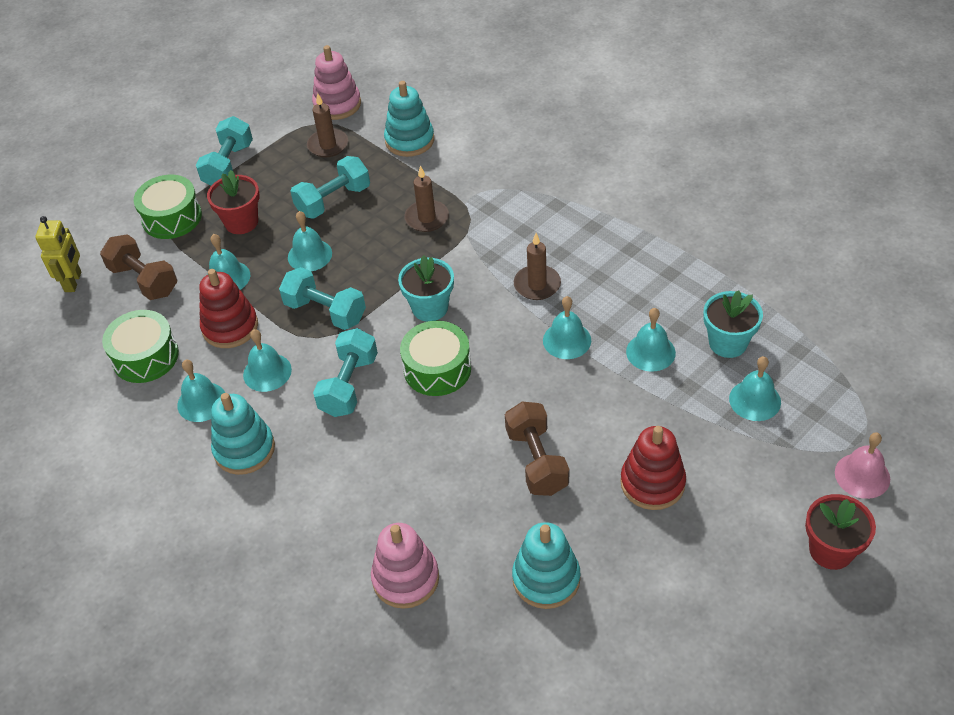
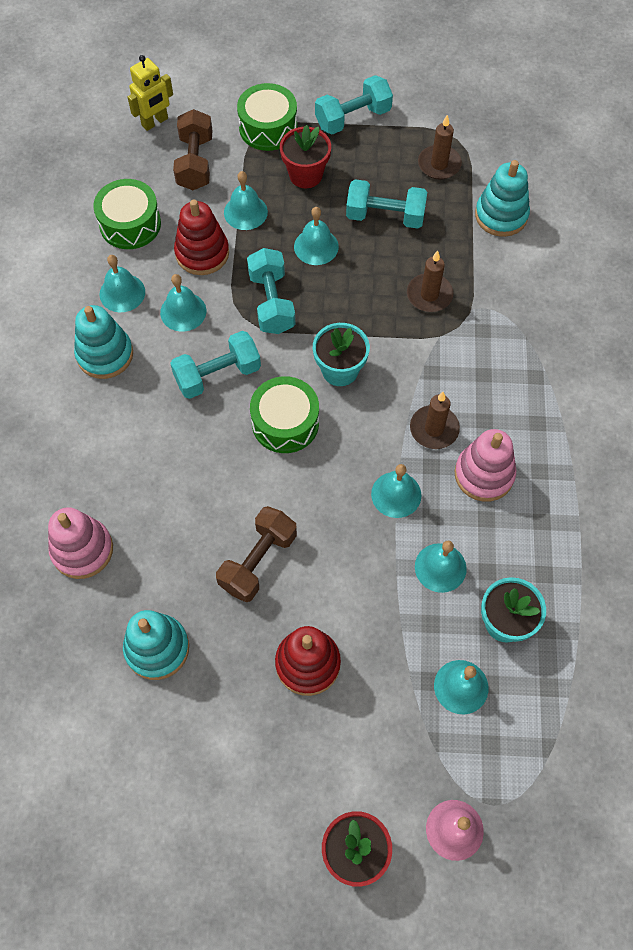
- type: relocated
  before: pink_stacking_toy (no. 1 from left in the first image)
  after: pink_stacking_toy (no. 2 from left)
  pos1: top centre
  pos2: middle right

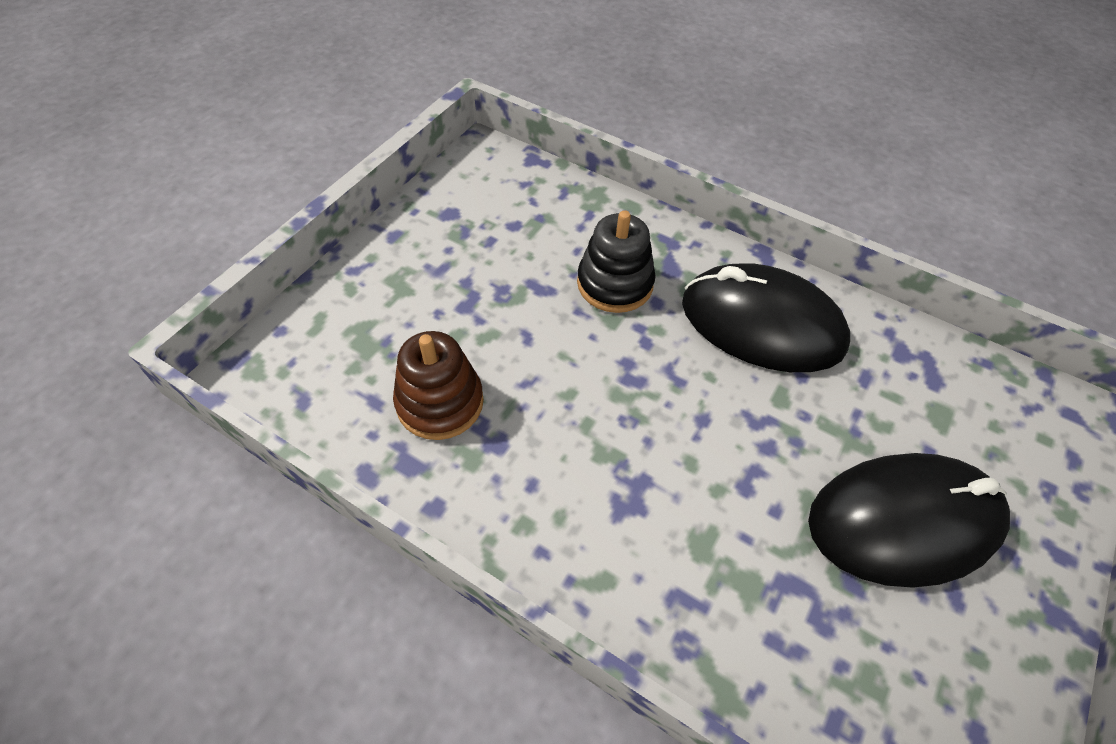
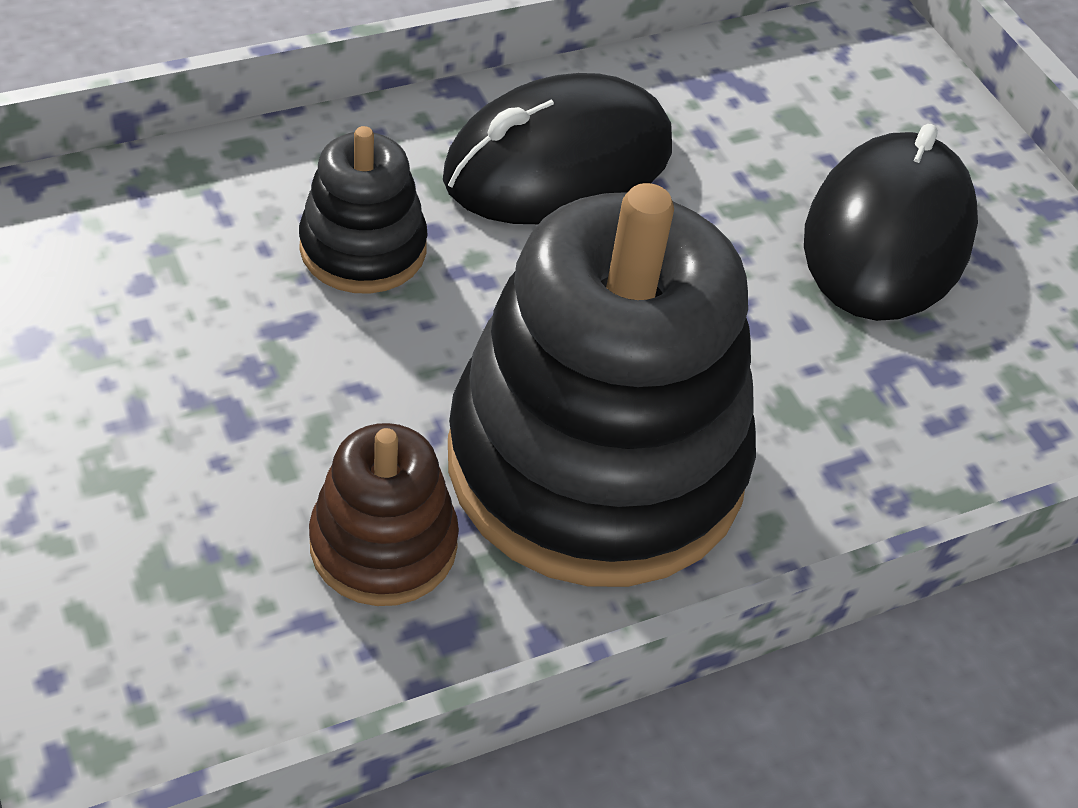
- type: appeared
  after: black_stacking_toy (no. 2 from left)
  pos2: centre

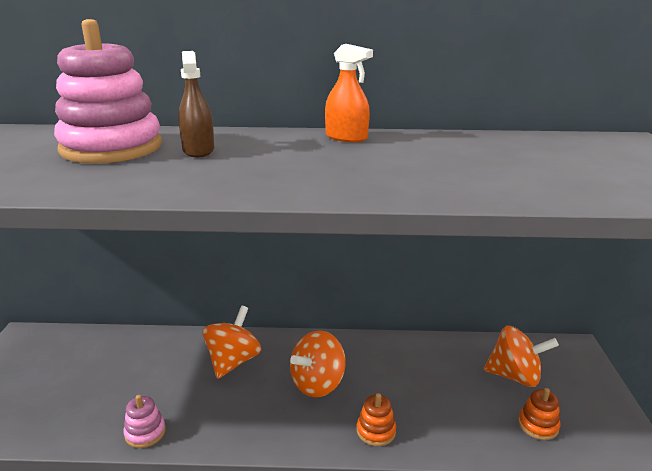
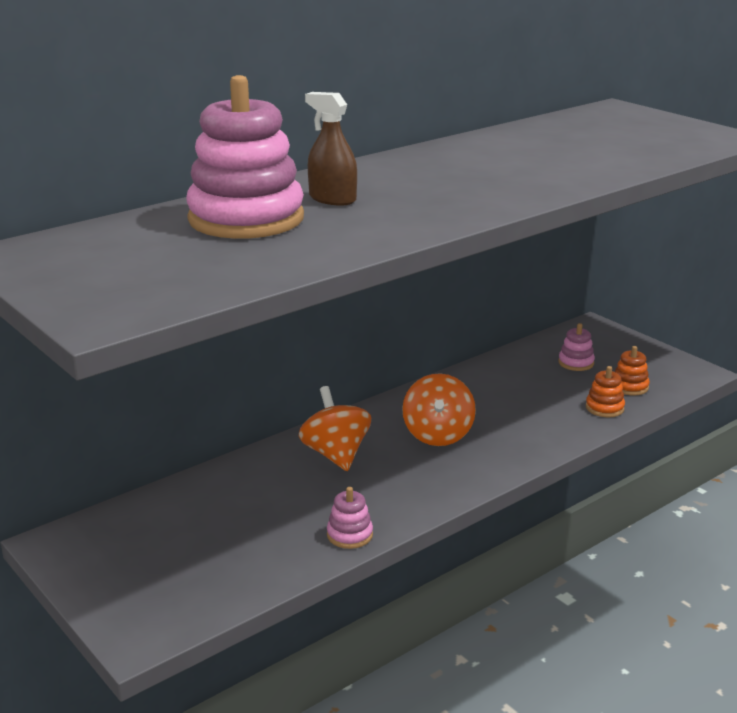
- type: exchanged
  before: orange_spinning_top (no. 3 from left)
  after: pink_stacking_toy (no. 3 from left)
  pos1: bottom right
  pos2: middle right
- type: relocated
  before: orange_stacking_toy (no. 1 from left)
  pos1: bottom centre
  pos2: middle right
- type: missing
  before: orange_spray_bottle
  pos1: top centre

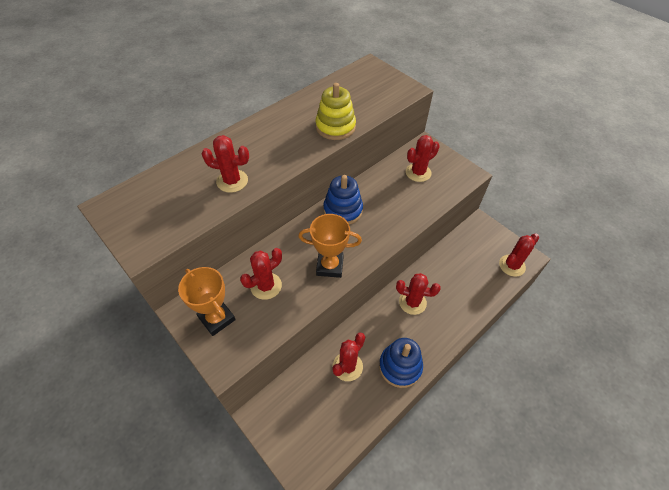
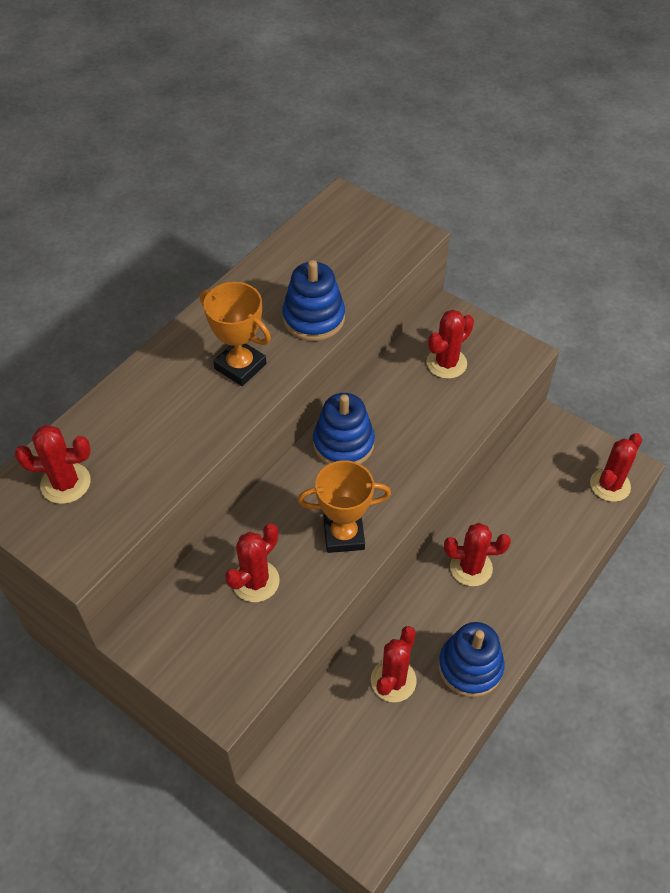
- type: relocated
  before: red_cactus (no. 1 from left)
  pos1: centre
  pos2: middle left
- type: relocated
  before: orange_trophy (no. 1 from left)
  pos1: middle left
  pos2: centre
- type: colour
  before: yellow_stacking_toy
  after: blue_stacking_toy (no. 1 from left)
  pos1: top centre
  pos2: centre

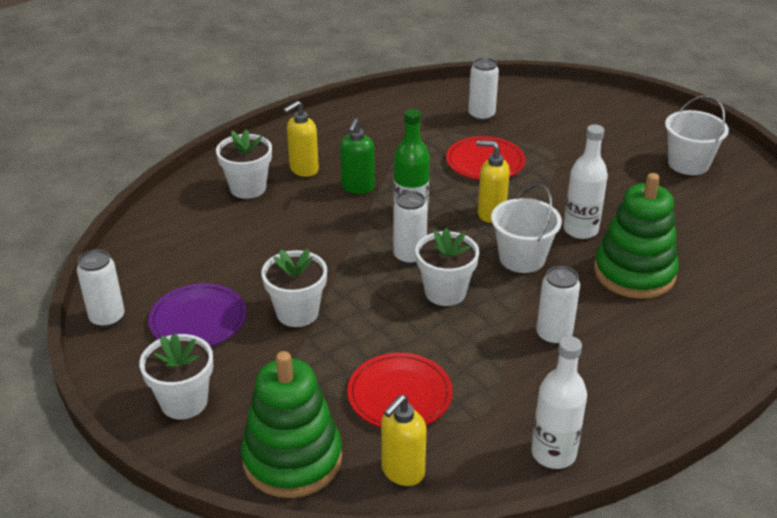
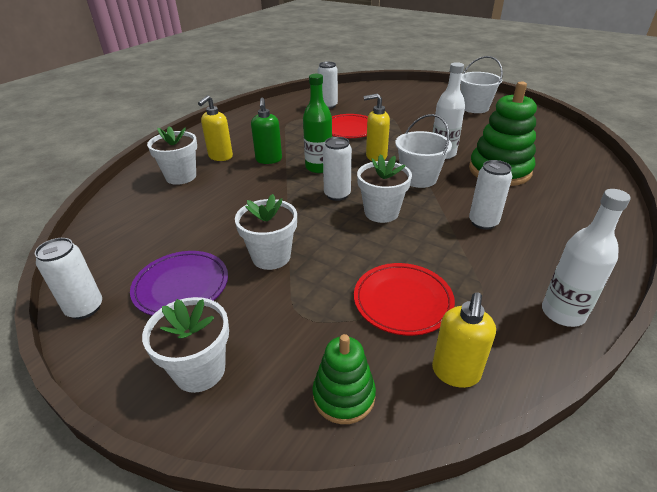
- type: size
  before: green_stacking_toy (no. 1 from left)
  pos1: bottom centre
  pos2: bottom centre
  scale: 0.58

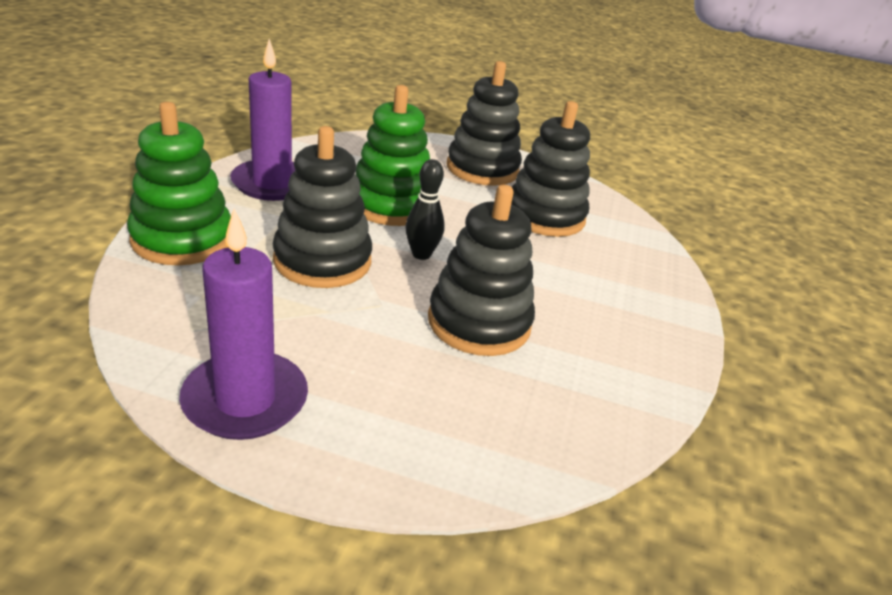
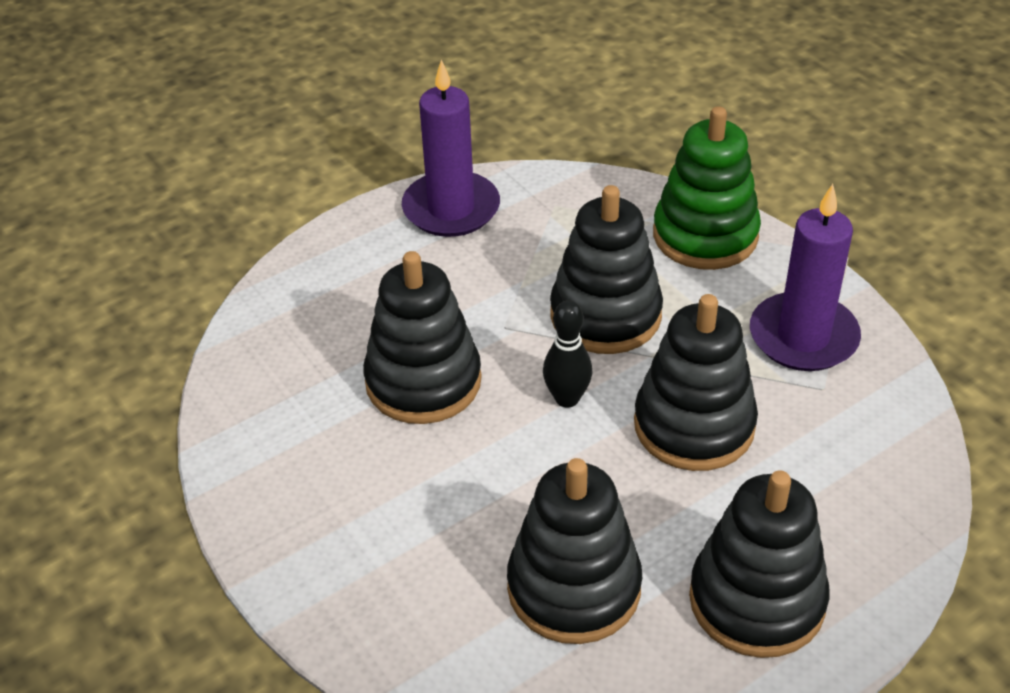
- type: colour
  before: green_stacking_toy (no. 2 from left)
  after: black_stacking_toy (no. 4 from left)
  pos1: top centre
  pos2: middle right

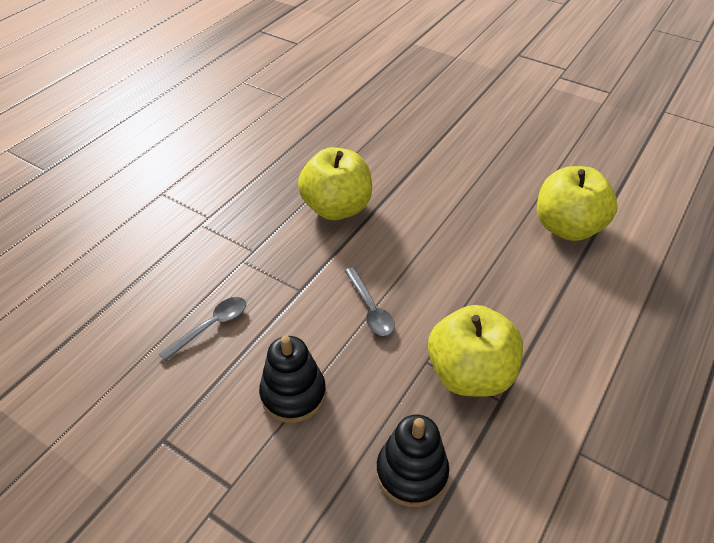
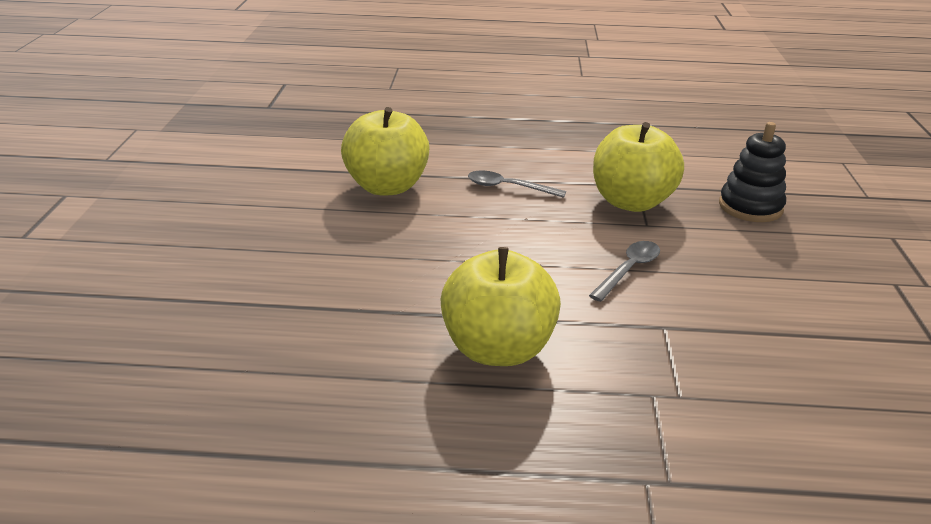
- type: relocated
  before: grey_spoon (no. 1 from left)
  pos1: middle left
  pos2: centre
- type: missing
  before: black_stacking_toy (no. 1 from left)
  pos1: bottom centre

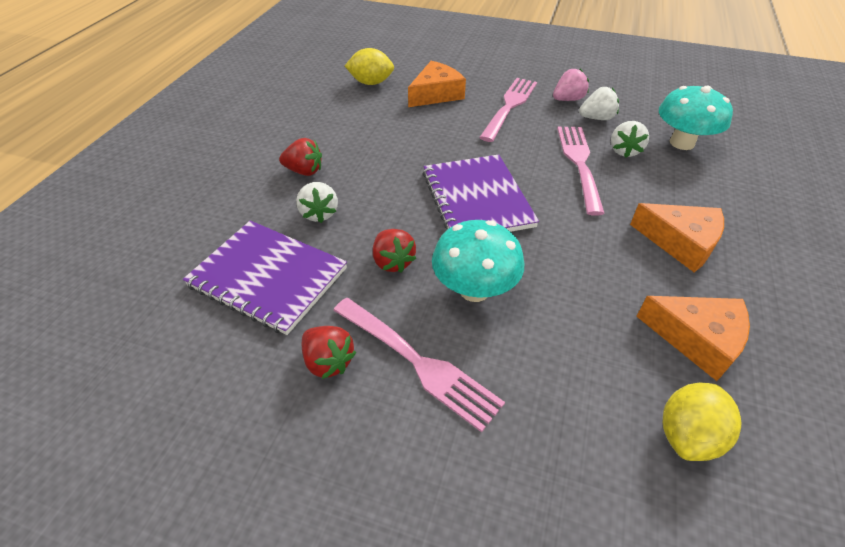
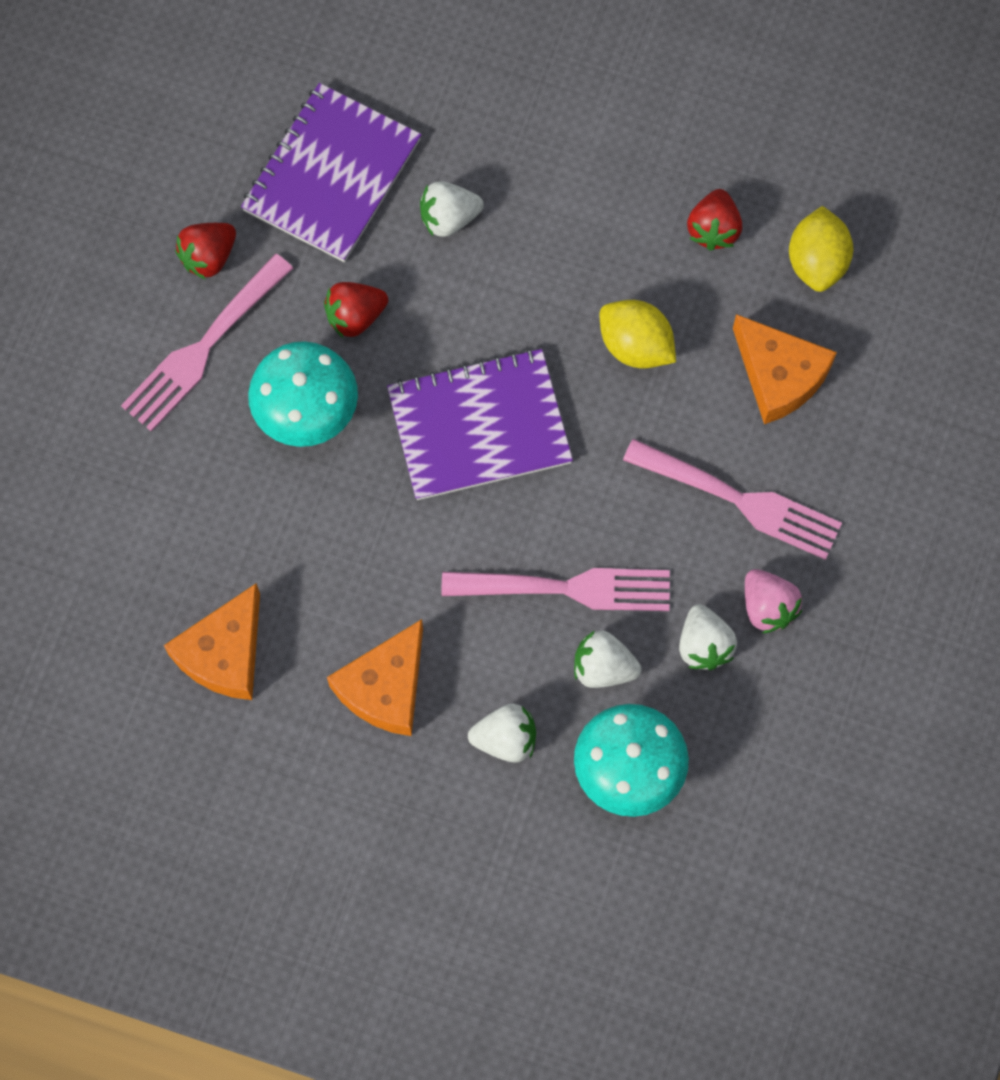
- type: appeared
  after: white_strawberry (no. 2 from left)
  pos2: bottom centre
- type: relocated
  before: yellow_lemon (no. 2 from left in the first image)
  after: yellow_lemon (no. 1 from left)
  pos1: bottom right
  pos2: top centre
- type: relocated
  before: red_strawberry (no. 1 from left in the first image)
  after: red_strawberry (no. 3 from left)
  pos1: top centre
  pos2: top right

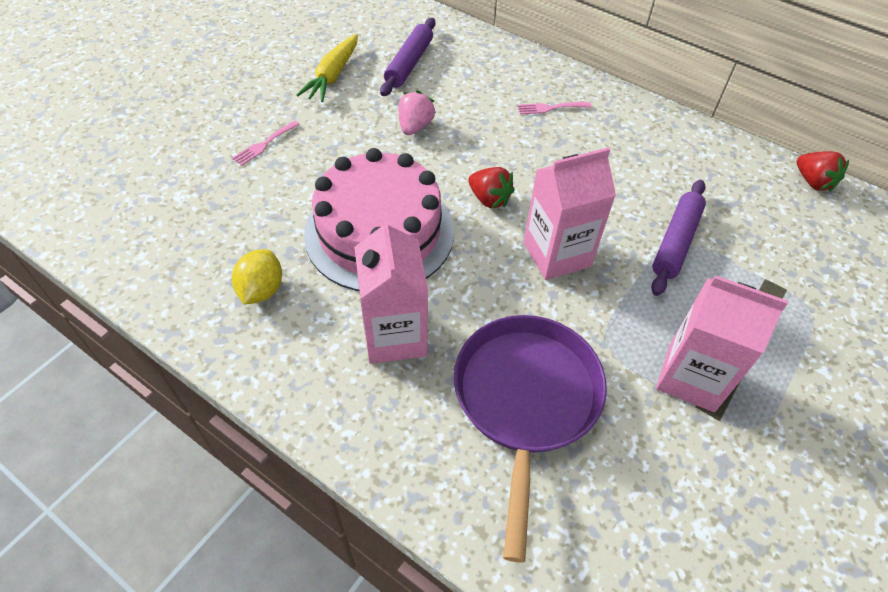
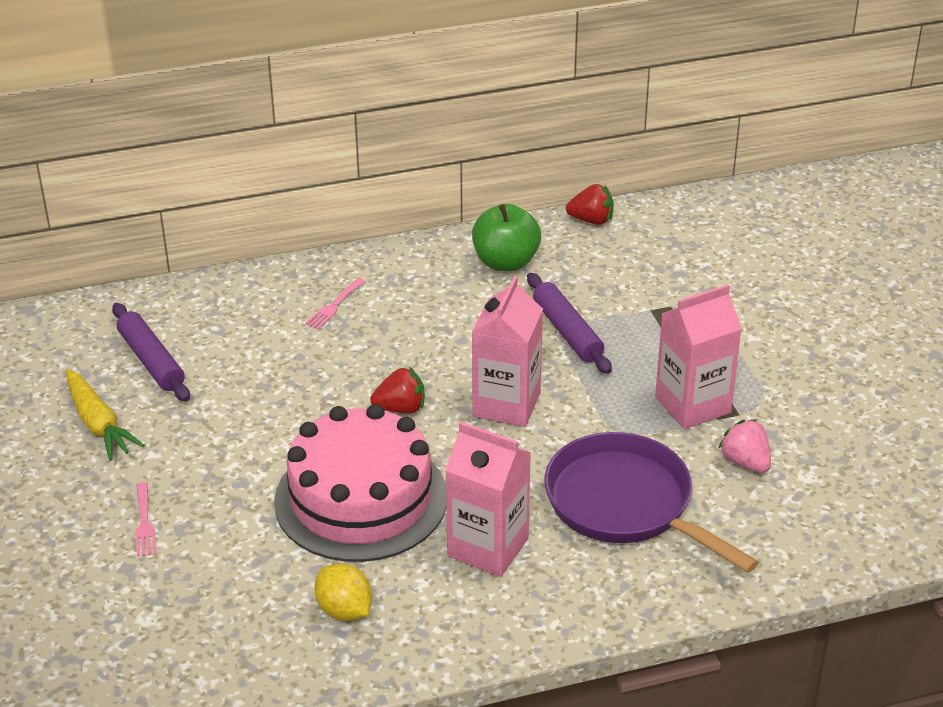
- type: appeared
  after: green_apple
  pos2: centre
- type: relocated
  before: pink_strawberry
  pos1: top centre
  pos2: middle right

